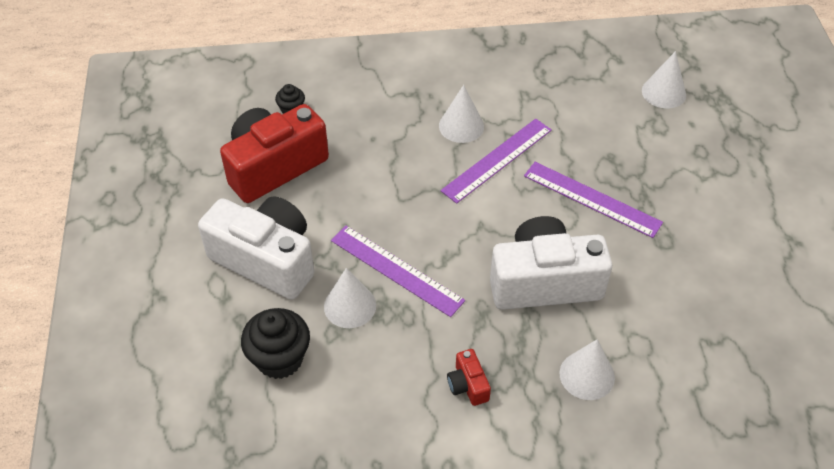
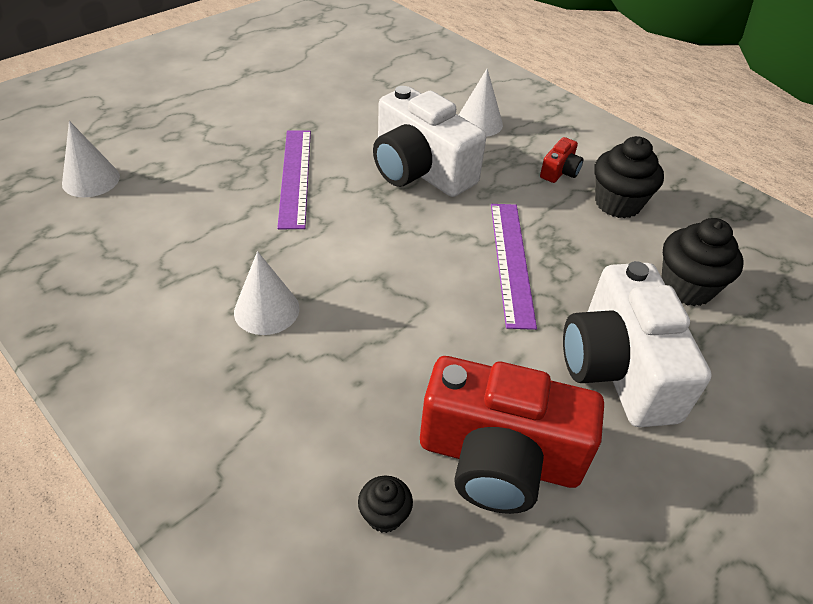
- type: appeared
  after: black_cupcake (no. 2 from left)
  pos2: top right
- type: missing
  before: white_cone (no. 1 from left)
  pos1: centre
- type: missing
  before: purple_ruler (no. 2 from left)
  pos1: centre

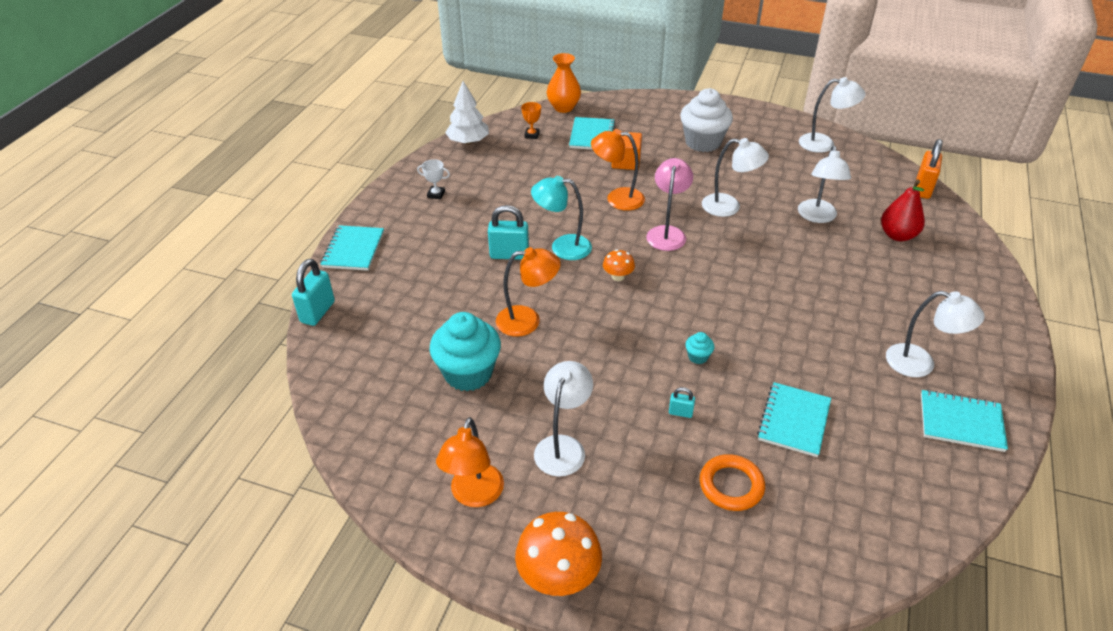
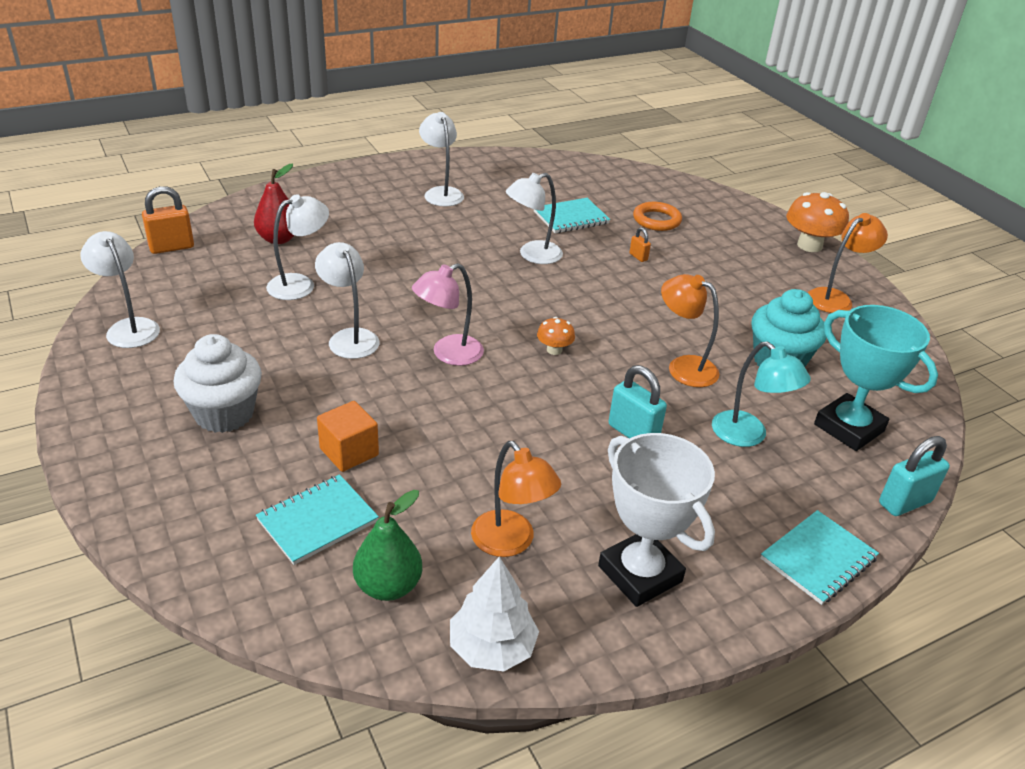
- type: exchanged
  before: orange_trophy
  after: green_pear
  pos1: top centre
  pos2: bottom centre
- type: relocated
  before: orange_lamp (no. 3 from left in the first image)
  after: orange_lamp (no. 1 from left)
  pos1: top centre
  pos2: centre
- type: relocated
  before: white_lamp (no. 1 from left in the first image)
  after: white_lamp (no. 5 from left)
  pos1: centre
  pos2: top centre
- type: size
  before: white_trophy
  pos1: top centre
  pos2: bottom centre
  scale: 2.47
- type: colour
  before: turquoise_padlock (no. 3 from left)
  after: orange_padlock (no. 2 from left)
  pos1: centre
  pos2: top centre
- type: relocated
  before: turquoise_lamp
  pos1: centre
  pos2: middle right
- type: appeared
  after: turquoise_trophy
  pos2: middle right
- type: missing
  before: orange_vase
  pos1: top centre
- type: missing
  before: turquoise_cupcake (no. 2 from left)
  pos1: centre
- type: missing
  before: turquoise_notebook (no. 4 from left)
  pos1: bottom right

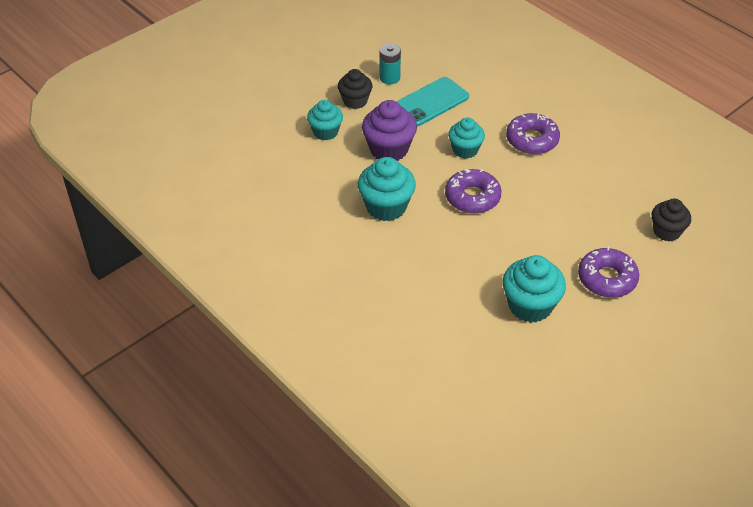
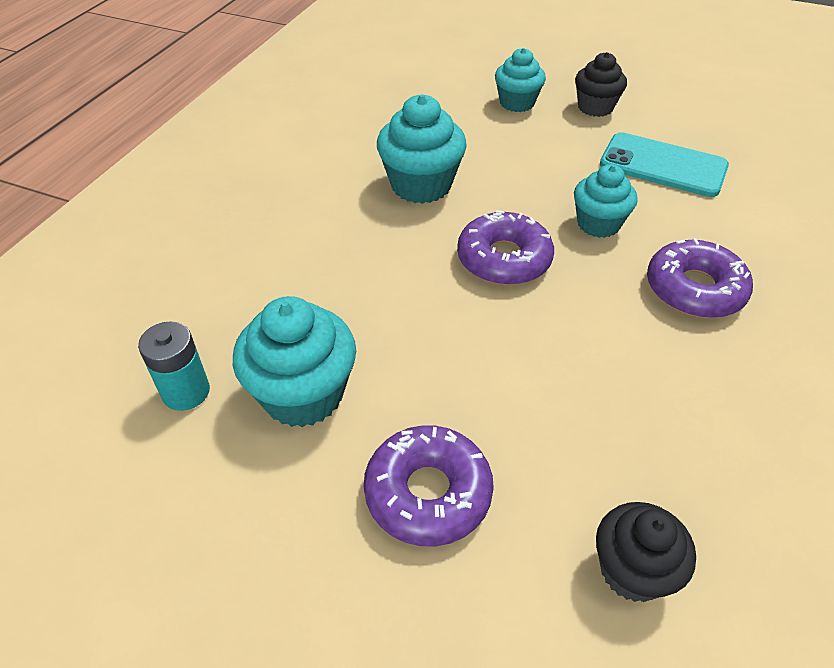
- type: relocated
  before: turquoise_battery
  pos1: top centre
  pos2: middle left
- type: missing
  before: purple_cupcake
  pos1: top centre

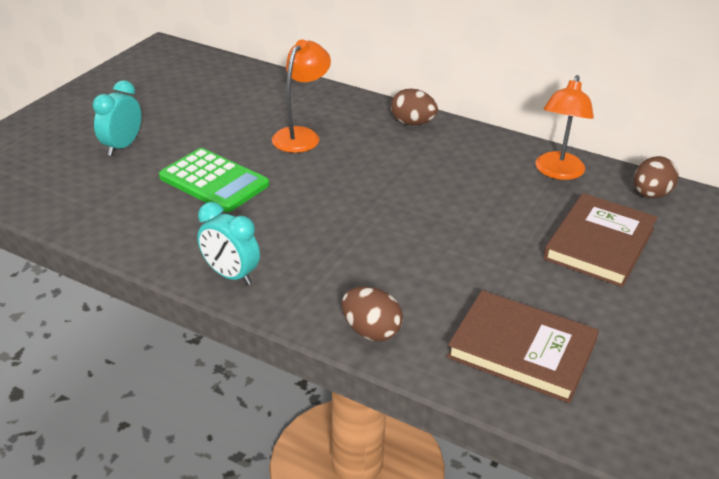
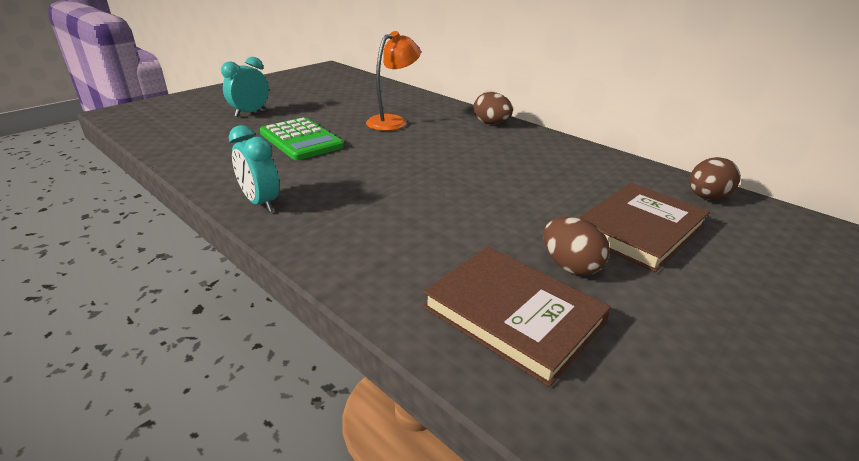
- type: relocated
  before: brown_egg (no. 1 from left in the first image)
  after: brown_egg (no. 2 from left)
  pos1: centre
  pos2: middle right
- type: missing
  before: orange_lamp (no. 2 from left)
  pos1: top right

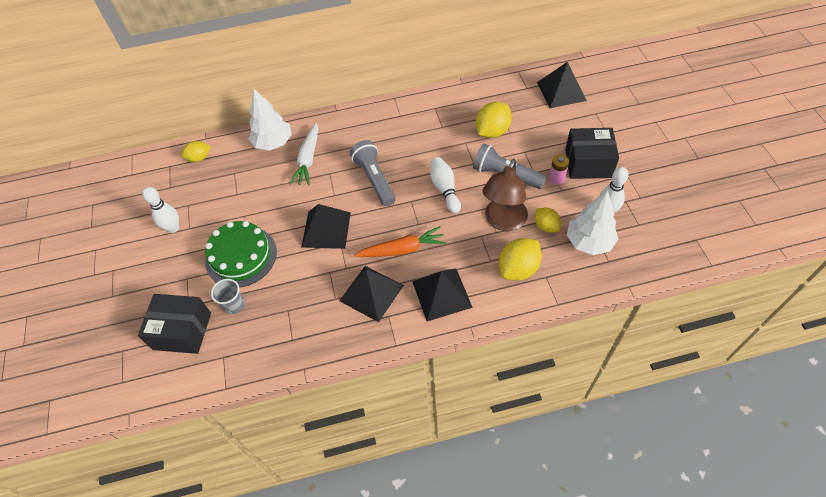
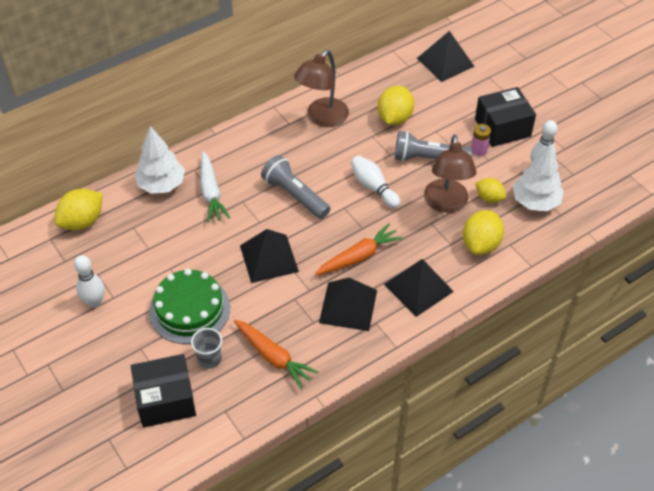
- type: size
  before: yellow_lemon (no. 1 from left)
  pos1: top left
  pos2: middle left
  scale: 1.6
- type: appeared
  after: orange_carrot (no. 1 from left)
  pos2: bottom centre
- type: appeared
  after: brown_lamp (no. 1 from left)
  pos2: top centre

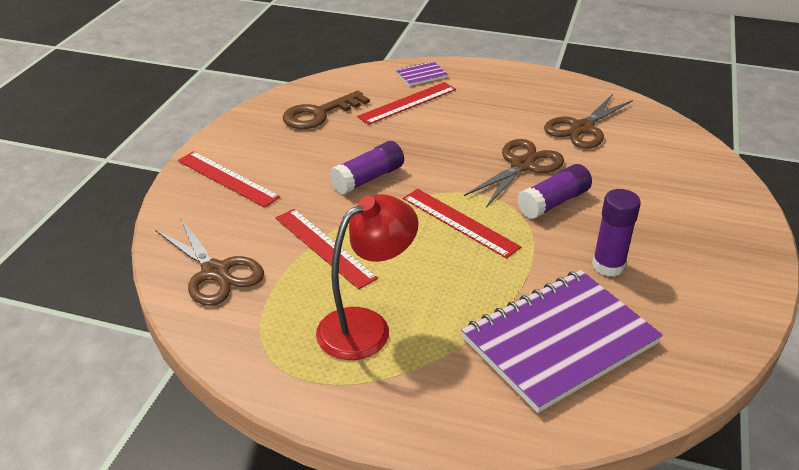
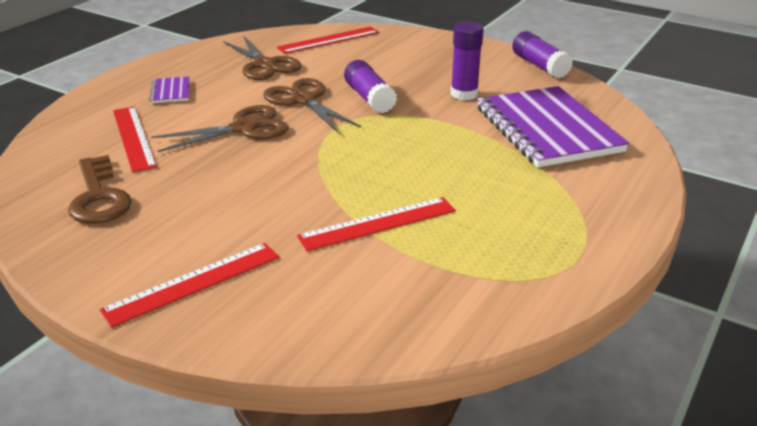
- type: relocated
  before: purple_notebook (no. 1 from left)
  pos1: top centre
  pos2: top left
- type: relocated
  before: brown_scissors (no. 1 from left)
  pos1: middle left
  pos2: top left
- type: relocated
  before: red_ruler (no. 4 from left in the first image)
  after: red_ruler (no. 3 from left)
  pos1: centre
  pos2: top centre
- type: relocated
  before: purple_glue_stick (no. 1 from left in the first image)
  after: purple_glue_stick (no. 3 from left)
  pos1: centre
  pos2: top right
- type: missing
  before: red_lamp
  pos1: centre

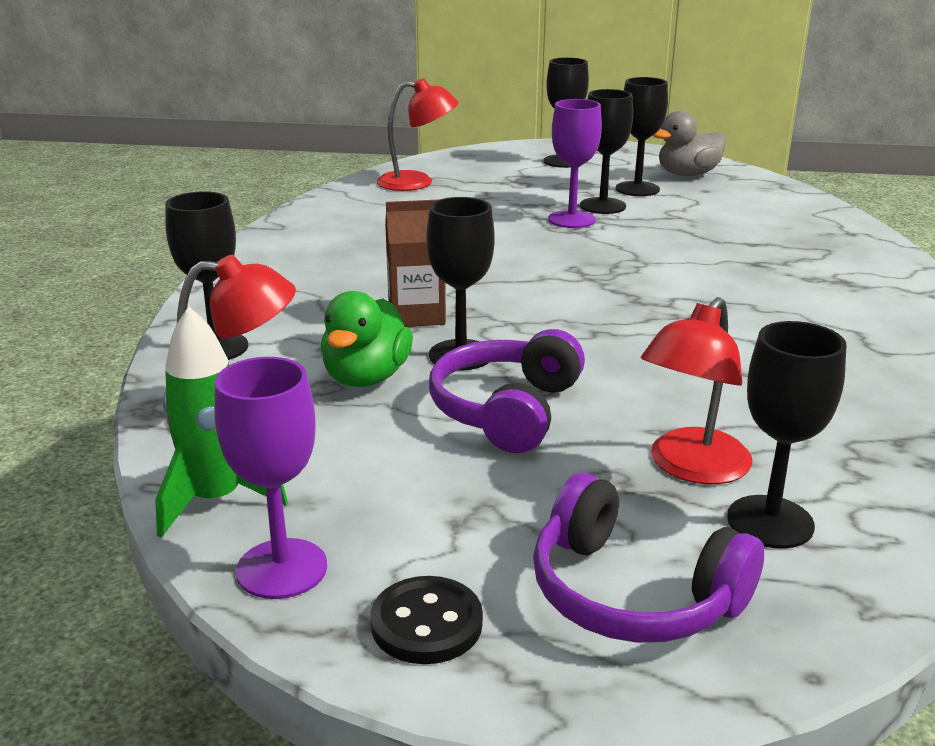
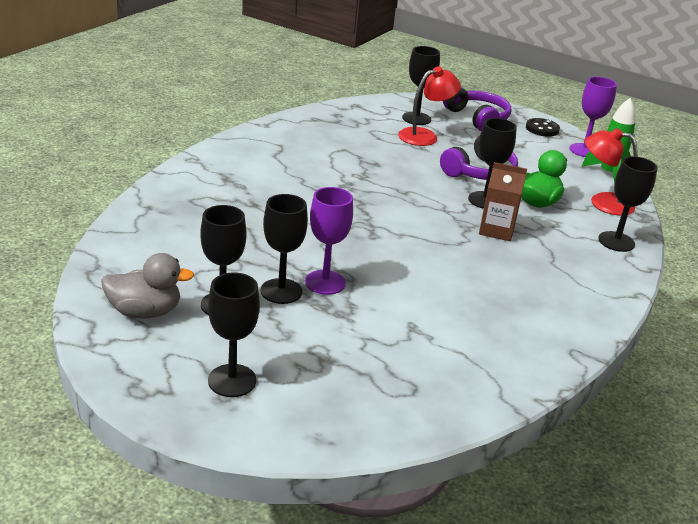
- type: missing
  before: red_lamp (no. 2 from left)
  pos1: top centre

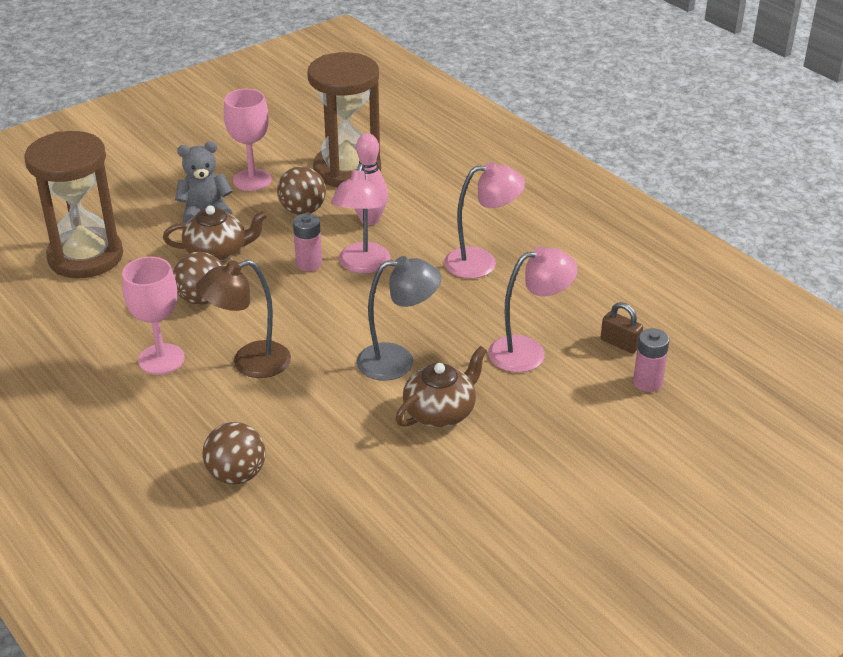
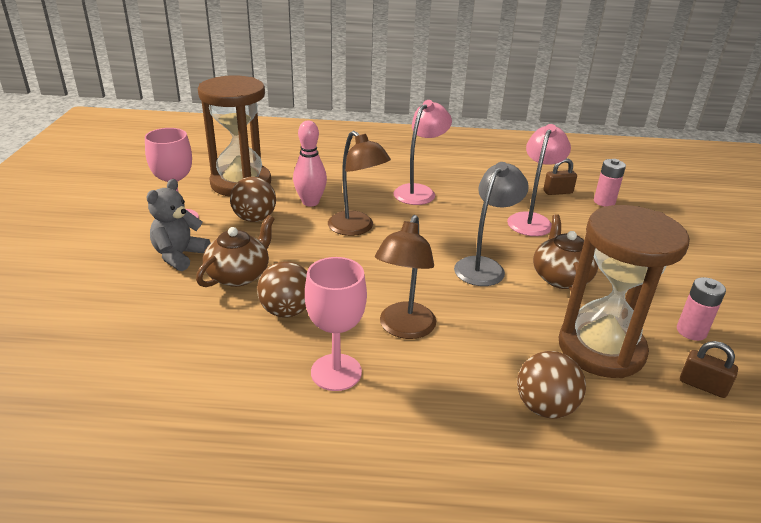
- type: colour
  before: pink_lamp (no. 1 from left)
  after: brown_lamp (no. 1 from left)
  pos1: centre
  pos2: centre
- type: relocated
  before: brown_hourglass (no. 1 from left in the first image)
  after: brown_hourglass (no. 2 from left)
  pos1: top left
  pos2: middle right
- type: relocated
  before: pink_battery (no. 1 from left in the first image)
  after: pink_battery (no. 2 from left)
  pos1: centre
  pos2: middle right
- type: appeared
  after: brown_padlock (no. 2 from left)
  pos2: bottom right

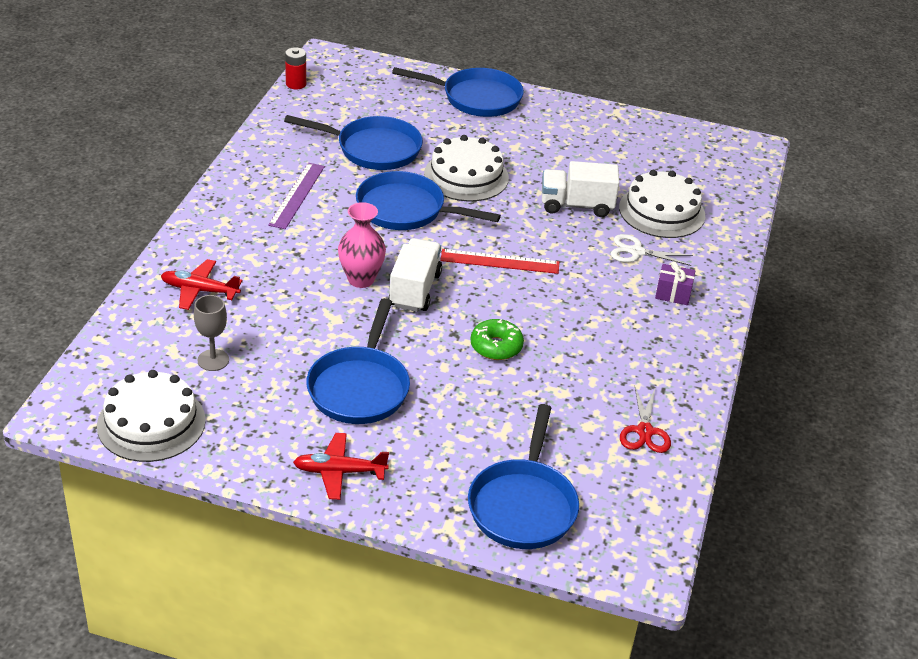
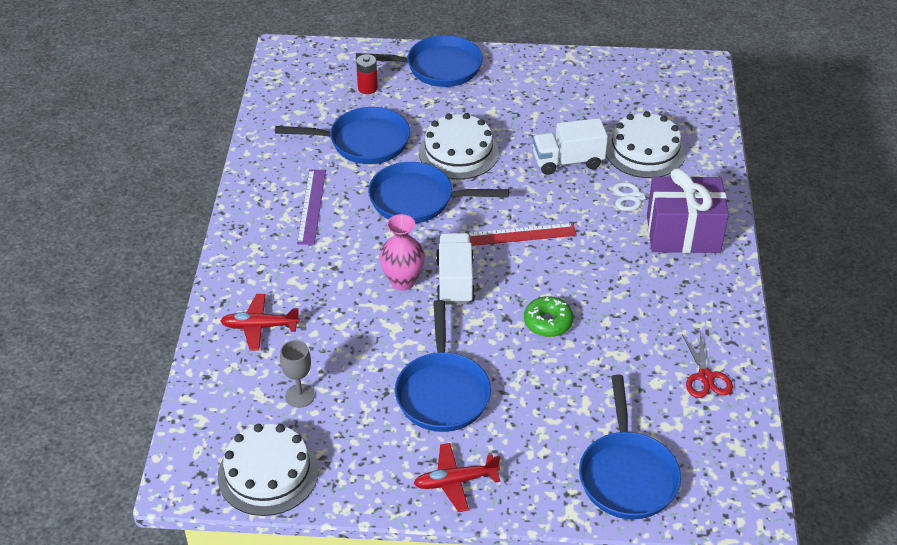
- type: relocated
  before: red_battery
  pos1: top left
  pos2: top centre
- type: size
  before: purple_gift
  pos1: middle right
  pos2: middle right
  scale: 2.25

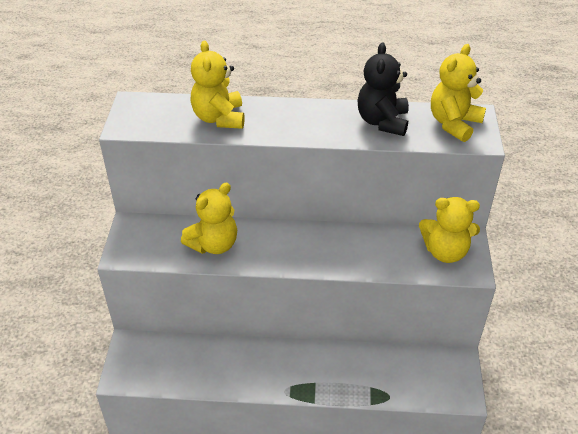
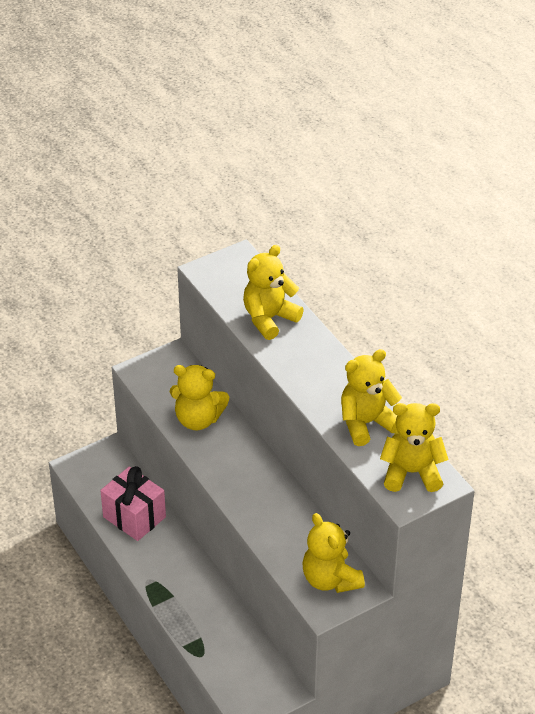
- type: appeared
  after: pink_gift
  pos2: bottom left
- type: colour
  before: black_teddy_bear
  after: yellow_teddy_bear (no. 4 from left)
  pos1: top centre
  pos2: middle right

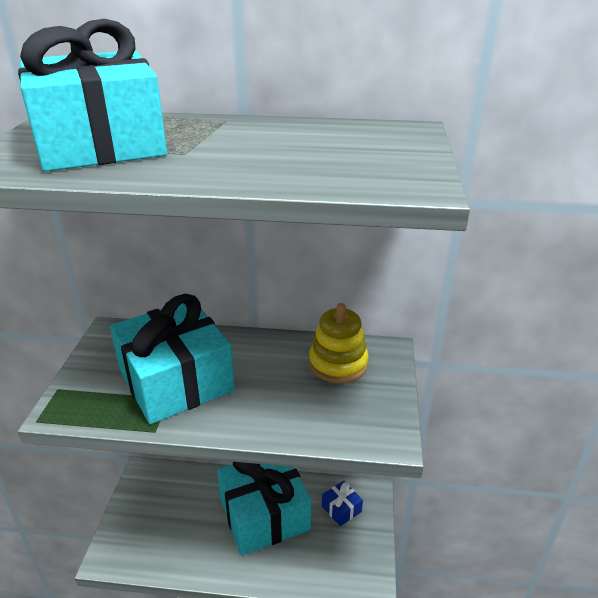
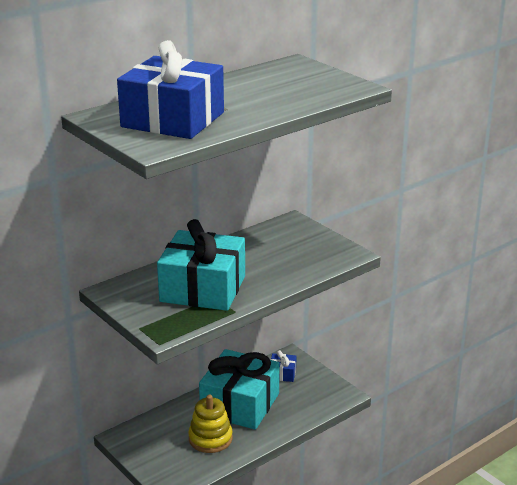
- type: colour
  before: turquoise_gift (no. 1 from left)
  after: blue_gift (no. 1 from left)
  pos1: top left
  pos2: top left
- type: relocated
  before: yellow_stacking_toy
  pos1: centre
  pos2: bottom centre

